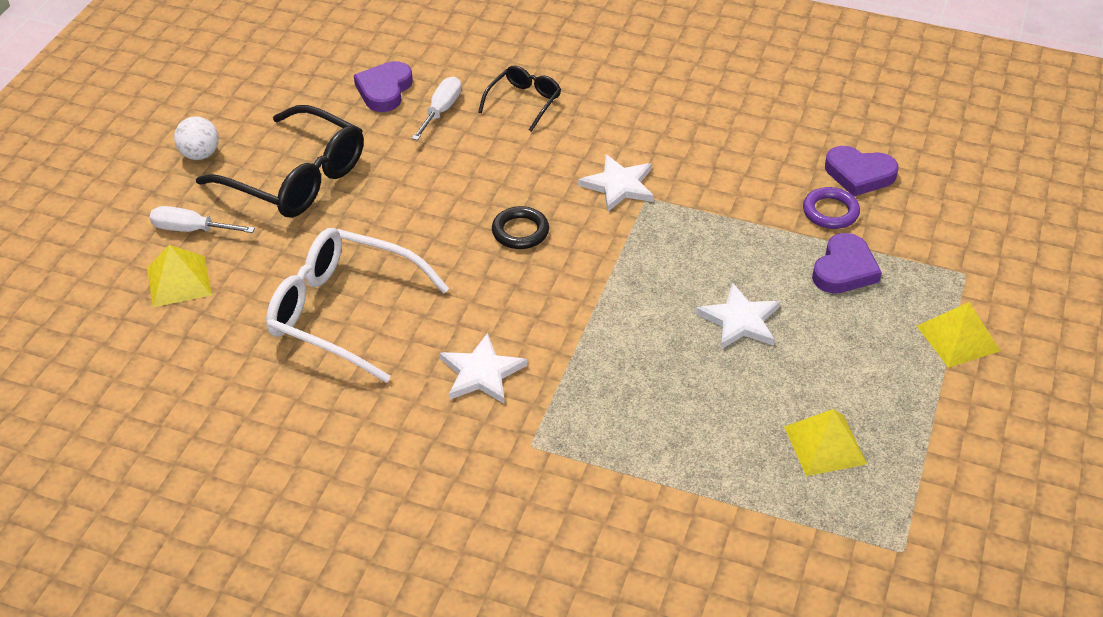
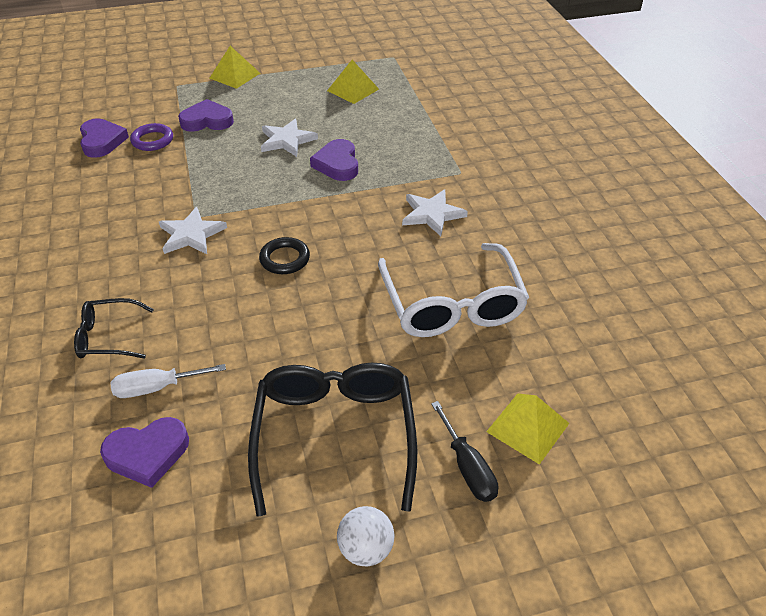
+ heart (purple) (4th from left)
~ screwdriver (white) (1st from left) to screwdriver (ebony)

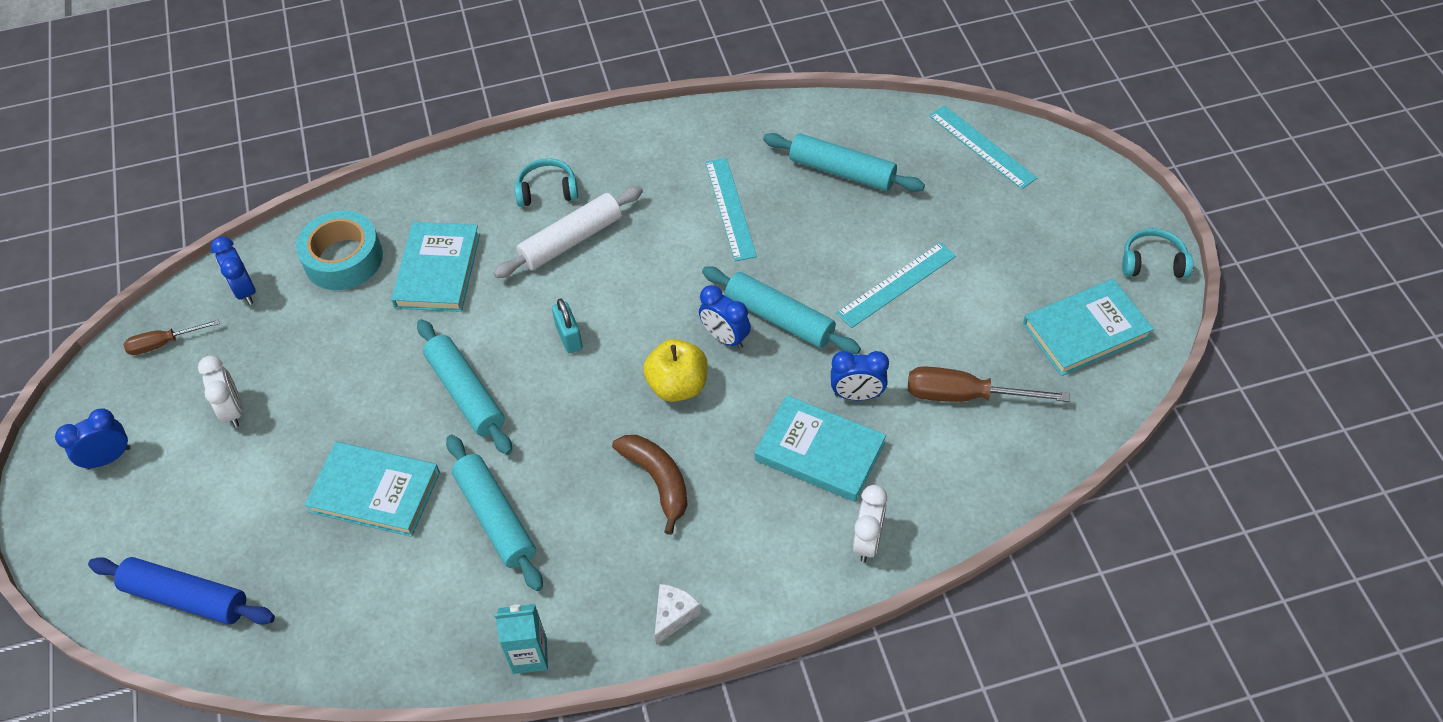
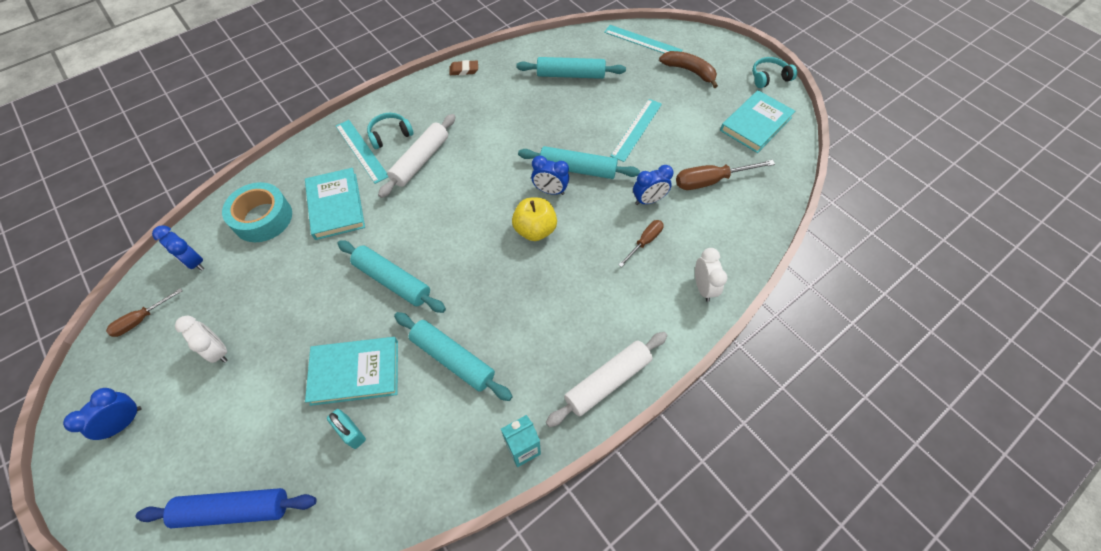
~ small lock (aqua)
~ straightedge (aqua) (1st from left)
+ eraser (russet)
~ piece of cheese (white) to rolling pin (white) (2nd from left)
~ hardcover (aqua) (3rd from left) to screwdriver (russet) (2nd from left)
~ banana fruit (russet)

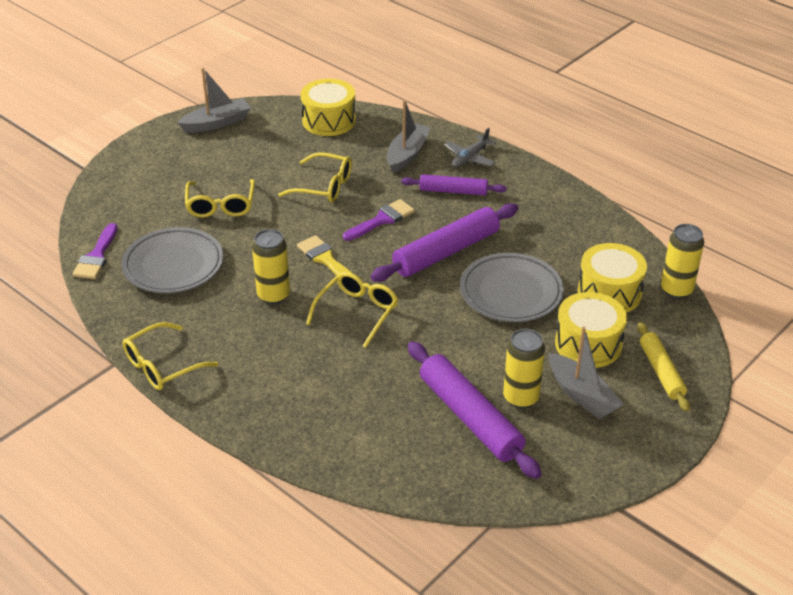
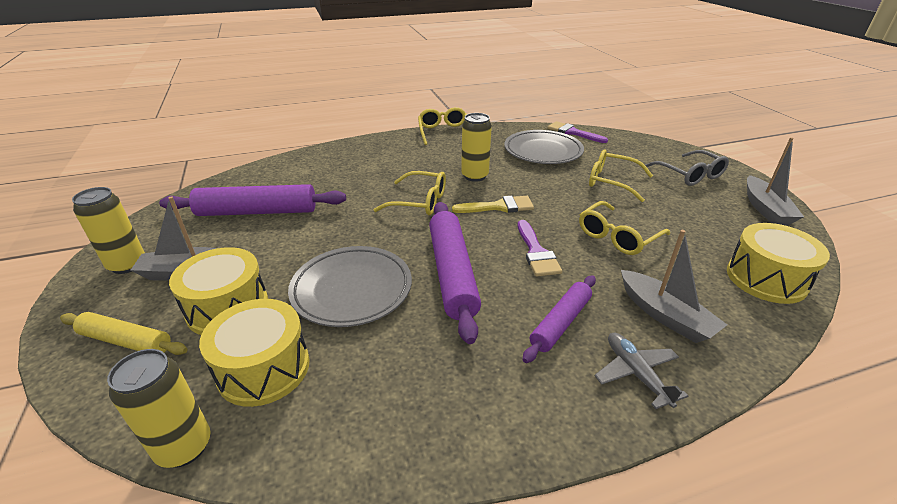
~ soda can (bright yellow) (2nd from left in the first image) to soda can (bright yellow) (1st from left)
~ spectacles (bright yellow) (4th from left in the first image) 45 degrees counterclockwise
+ spectacles (ash-grey)

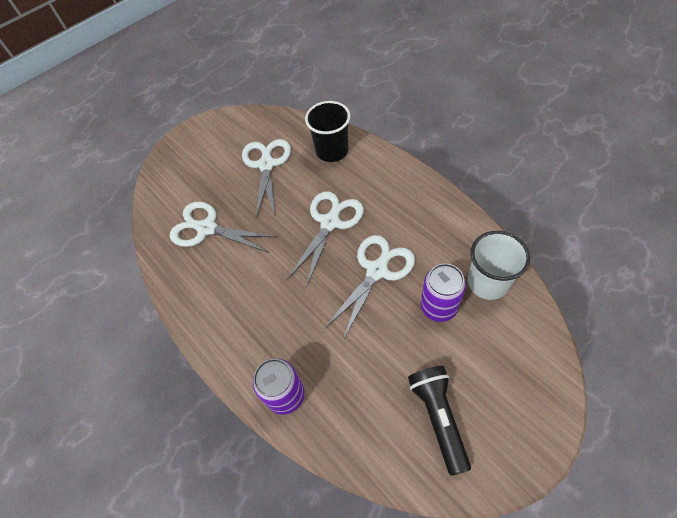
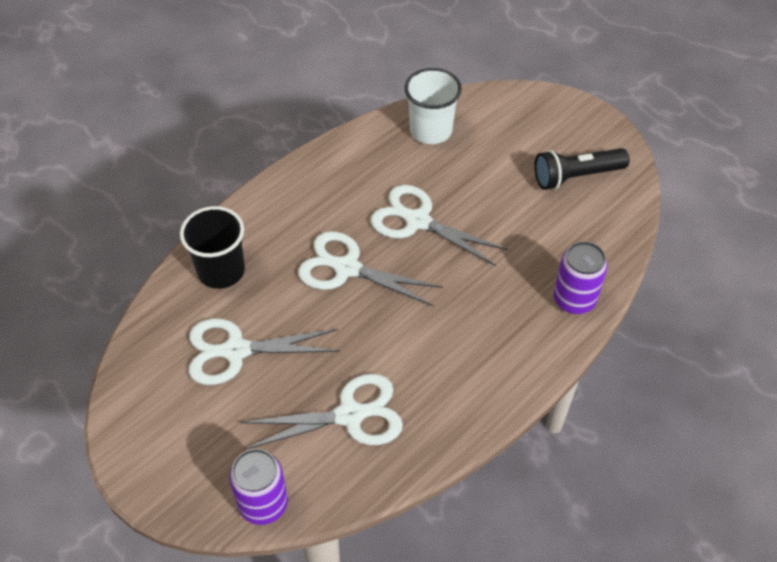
~ soda can (purple) (2nd from left in the first image) to soda can (purple) (1st from left)
~ scissors (white) (1st from left in the first image) 120 degrees counterclockwise

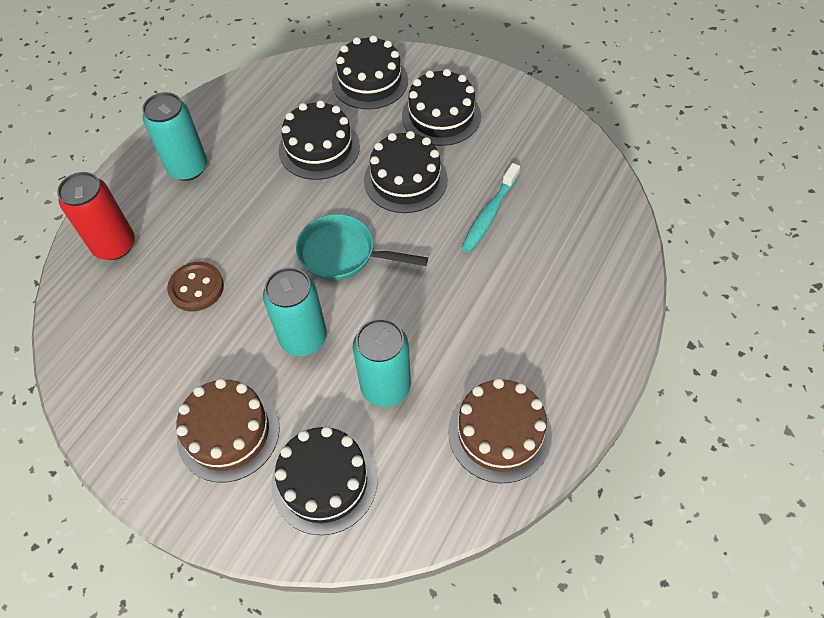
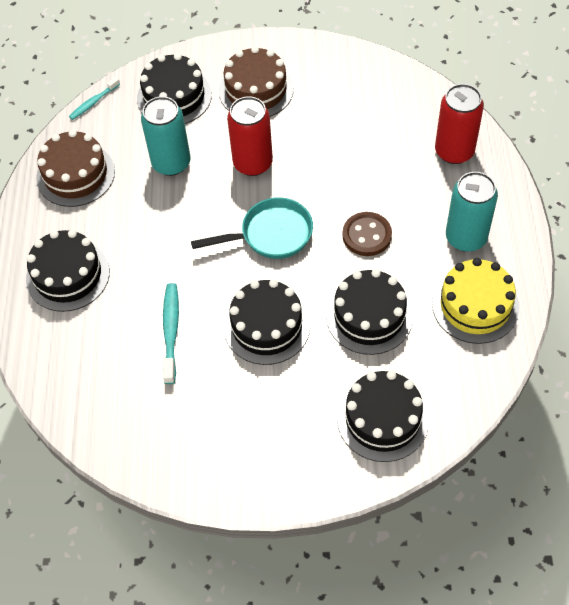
~ layer cake (ebony) (5th from left in the first image) to layer cake (ebony) (1st from left)
+ dental brush (aqua) (1st from left)
~ soda can (aqua) (2nd from left) to soda can (red) (1st from left)
~ sewing button (russet)
+ layer cake (bright yellow)

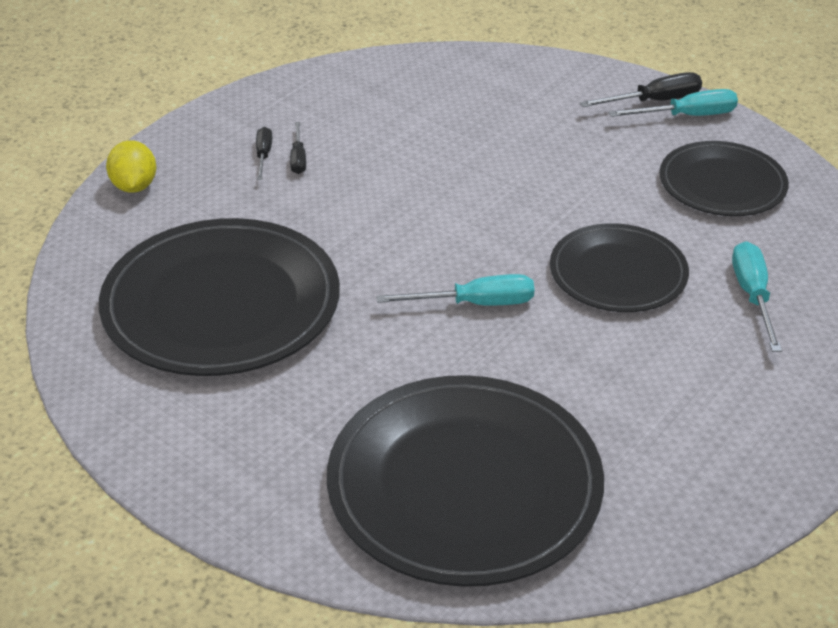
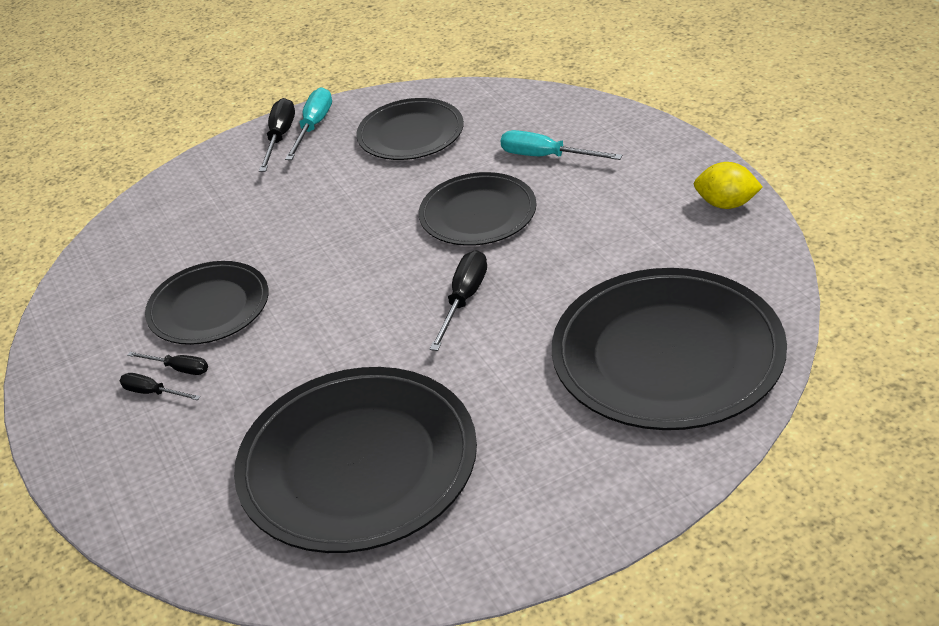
+ dinner plate (ebony) (1st from left)
~ screwdriver (aqua) (1st from left) to screwdriver (ebony) (4th from left)
~ lemon (bright yellow)

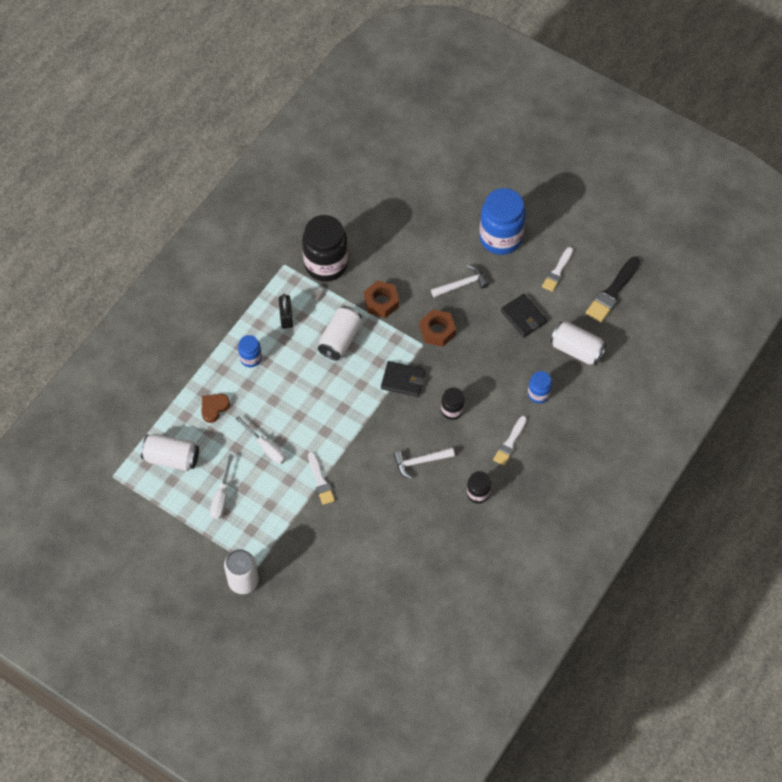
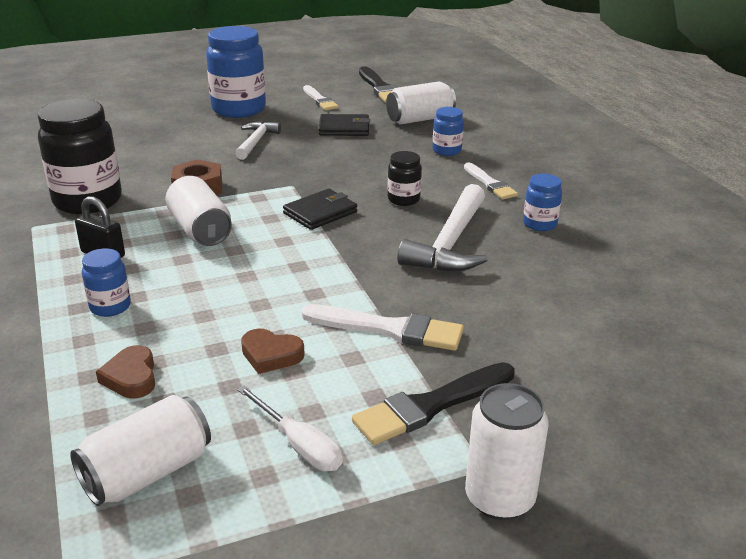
~ screwdriver (white) (2nd from left) to heart (russet) (2nd from left)
~ brush (white) (1st from left in the first image) x1.52
+ brush (ebony) (2nd from left)
~ carpenter's hammer (white) (1st from left in the first image) x1.67
~ jar (ebony) (3rd from left) to jar (cobalt) (4th from left)
- nut (russet) (2nd from left)

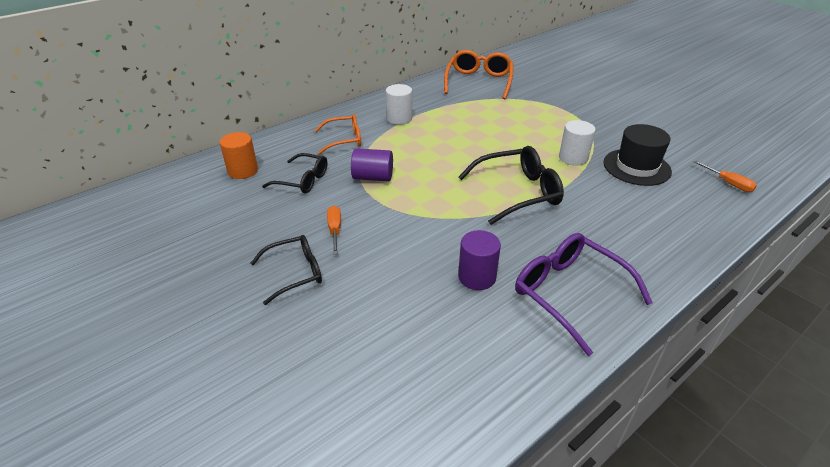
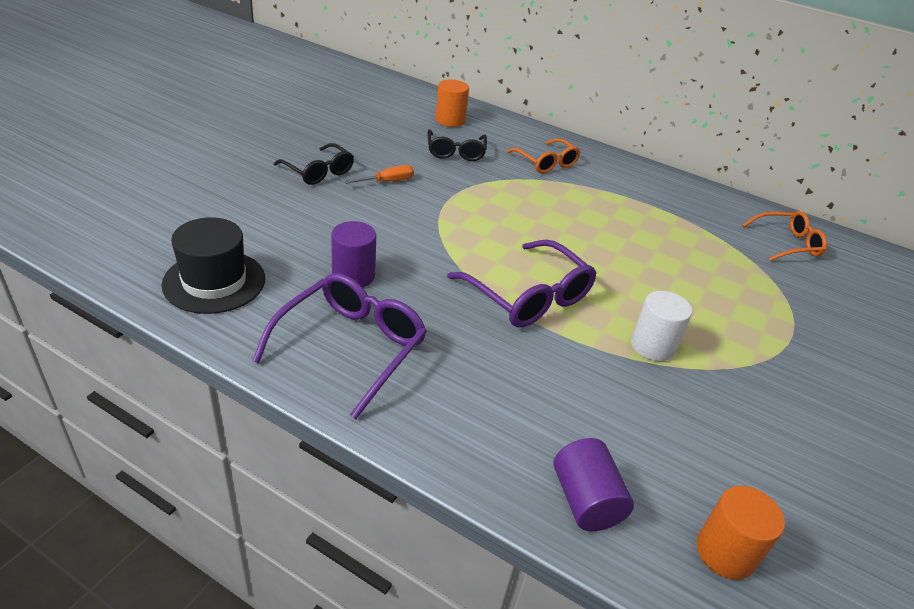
~ hat (ebony)
~ spectacles (ebony) (3rd from left) to spectacles (purple) (2nd from left)
~ cylinder shape (purple) (1st from left in the first image) to cylinder shape (purple) (2nd from left)
~ screwdriver (orange-coloured) (2nd from left) to cylinder shape (orange-coloured) (2nd from left)
~ spectacles (orange-coloured) (2nd from left) x0.65
- cylinder shape (white) (1st from left)

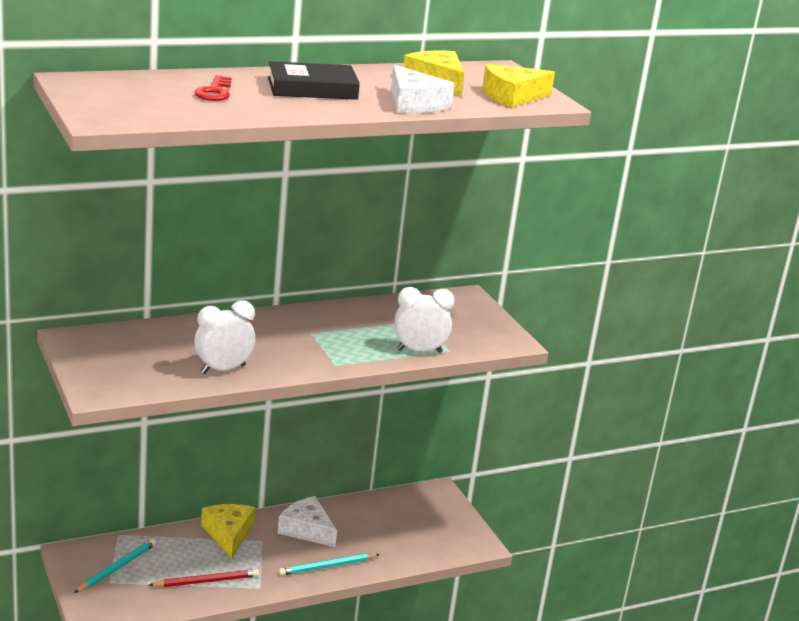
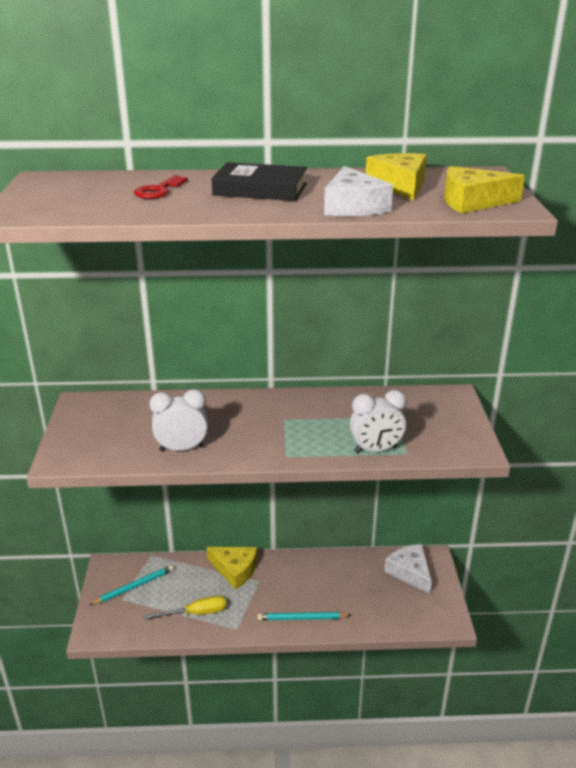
~ lead pencil (red) to screwdriver (bright yellow)
~ piece of cheese (bright yellow) (1st from left) 105 degrees clockwise
~ alarm clock (white) (2nd from left) 150 degrees clockwise
~ piece of cheese (white) (1st from left in the first image) to piece of cheese (white) (2nd from left)

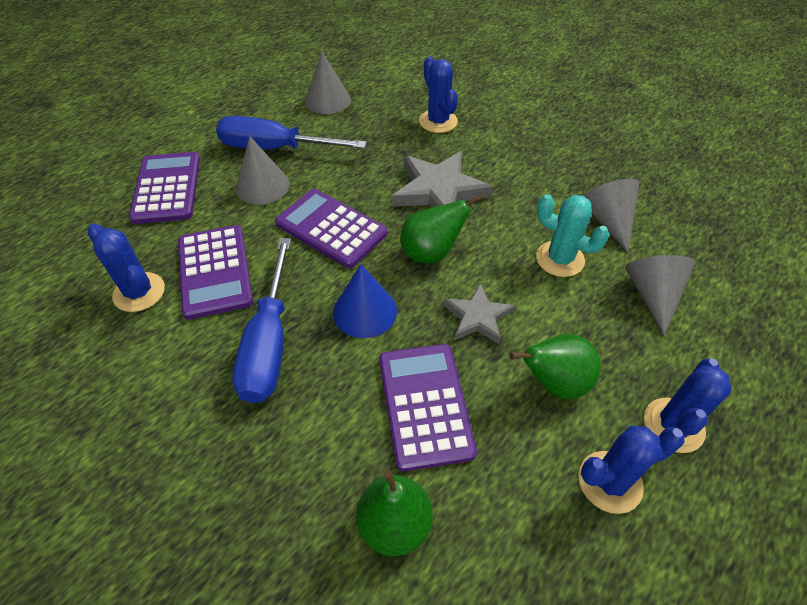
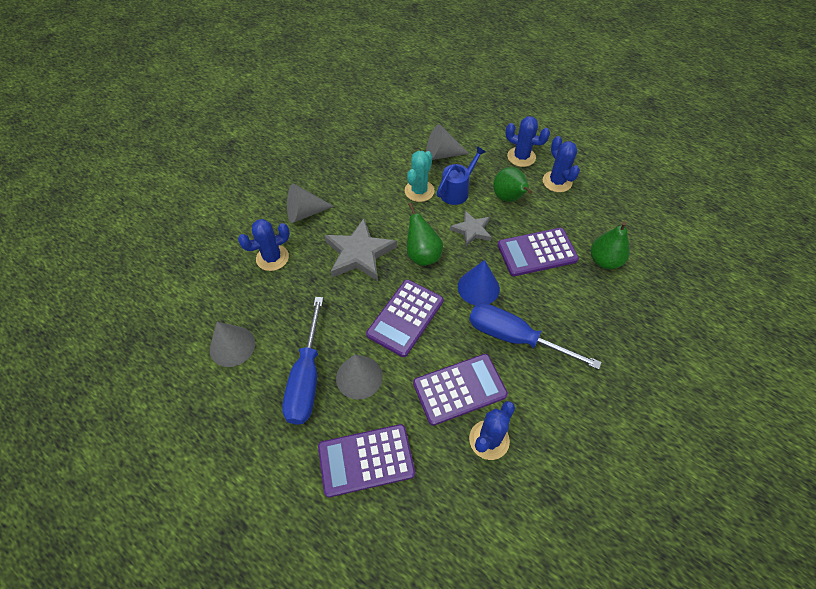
~ cone shape (ash-grey) (3rd from left in the first image) to cone shape (ash-grey) (2nd from left)
+ watering can (cobalt)
~ screwdriver (cobalt) (1st from left in the first image) 150 degrees counterclockwise

